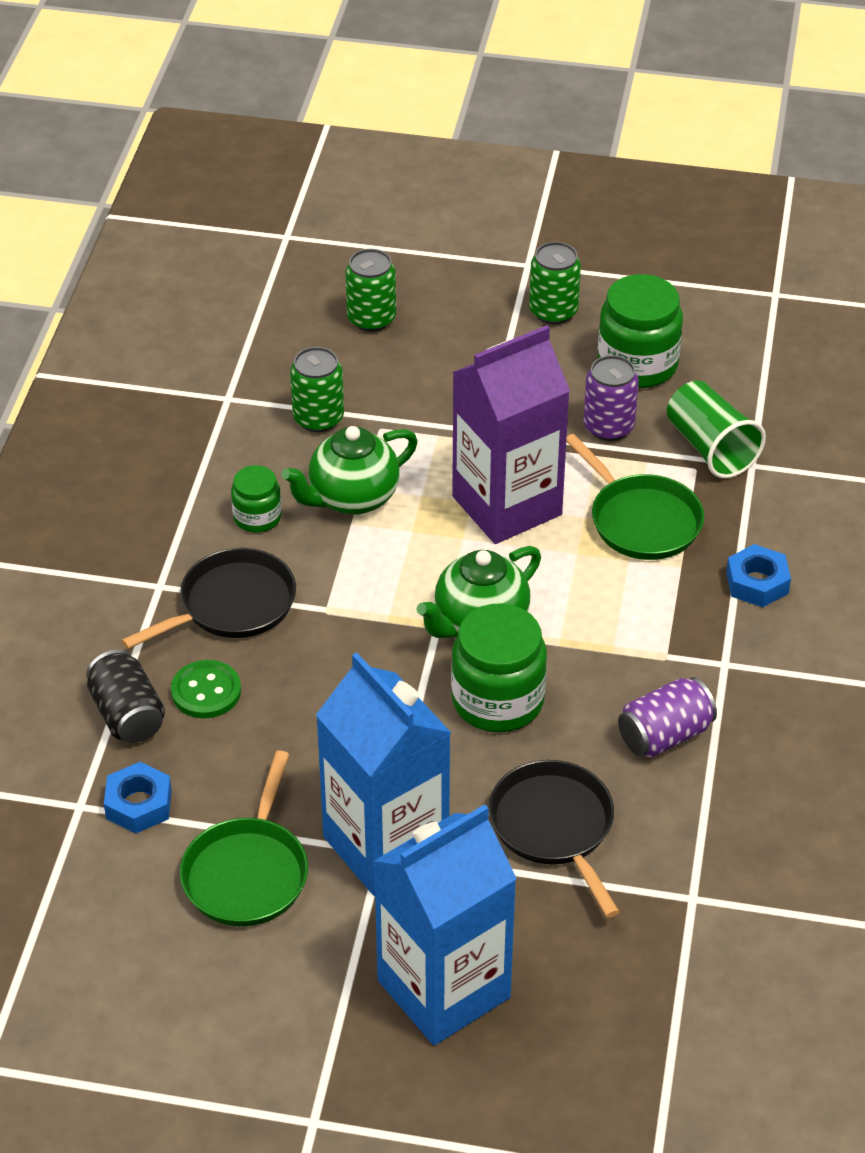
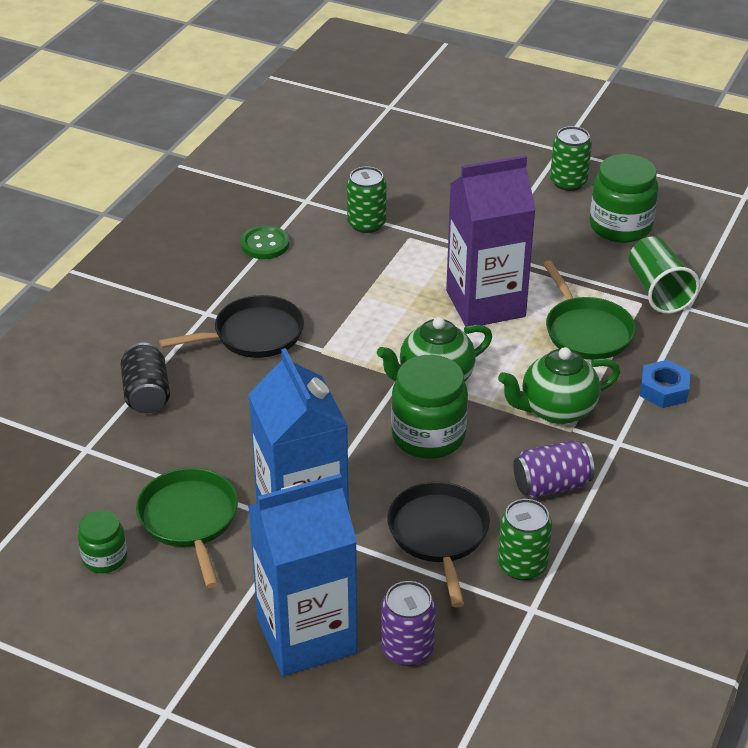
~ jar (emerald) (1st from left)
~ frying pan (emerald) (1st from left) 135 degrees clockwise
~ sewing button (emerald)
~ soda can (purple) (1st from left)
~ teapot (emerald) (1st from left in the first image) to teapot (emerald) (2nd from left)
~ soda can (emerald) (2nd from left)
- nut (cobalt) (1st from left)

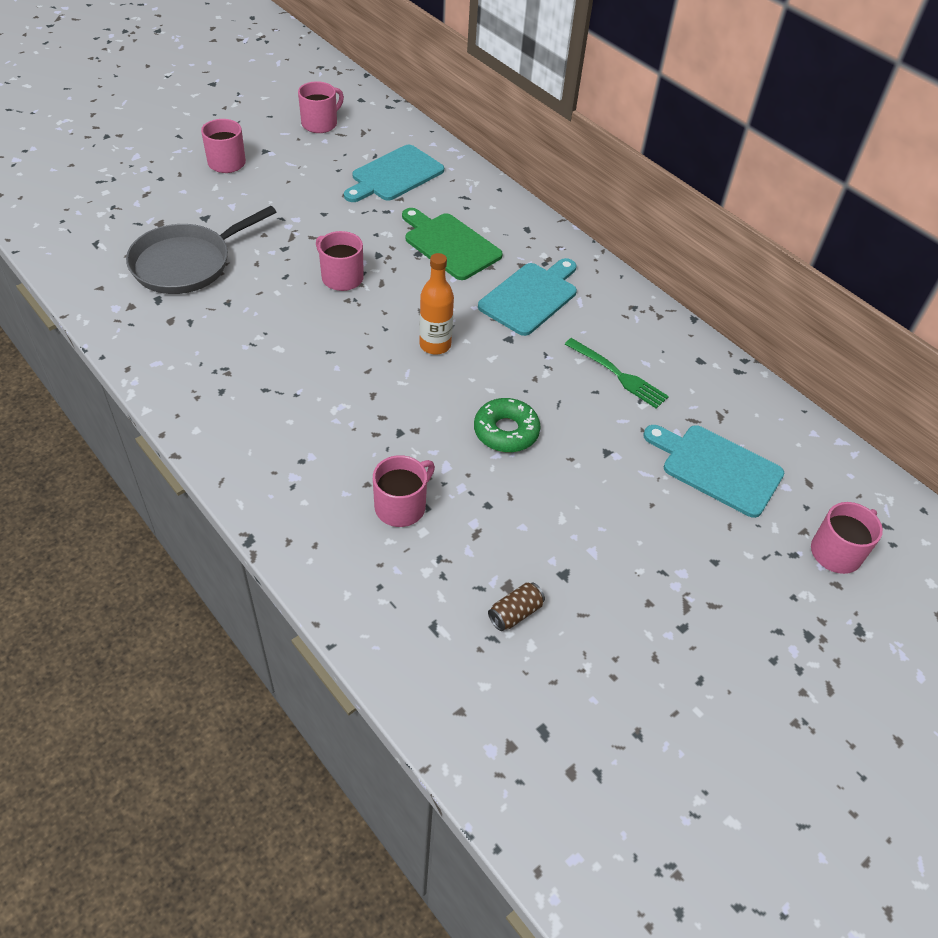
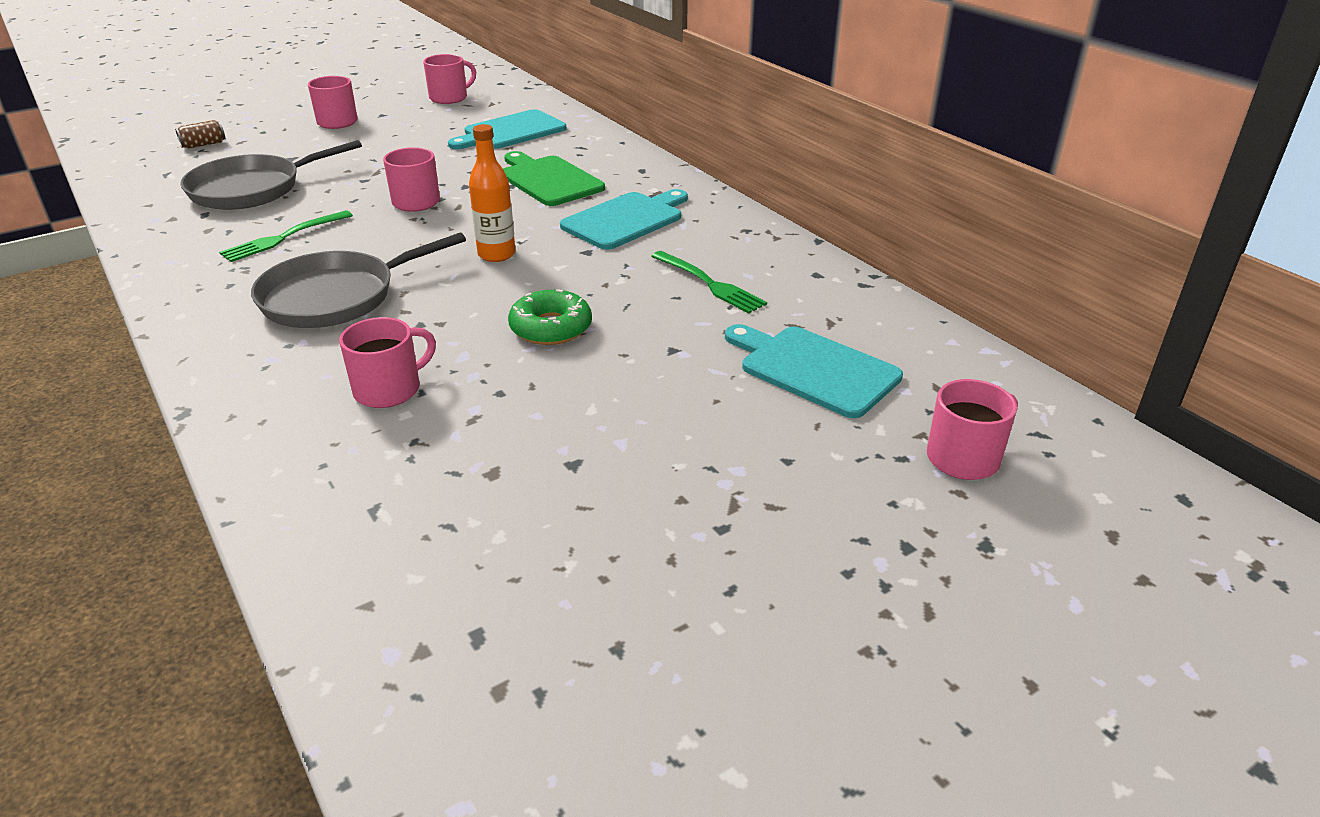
~ soda can (russet)
+ fork (emerald) (1st from left)
+ frying pan (ash-grey) (2nd from left)

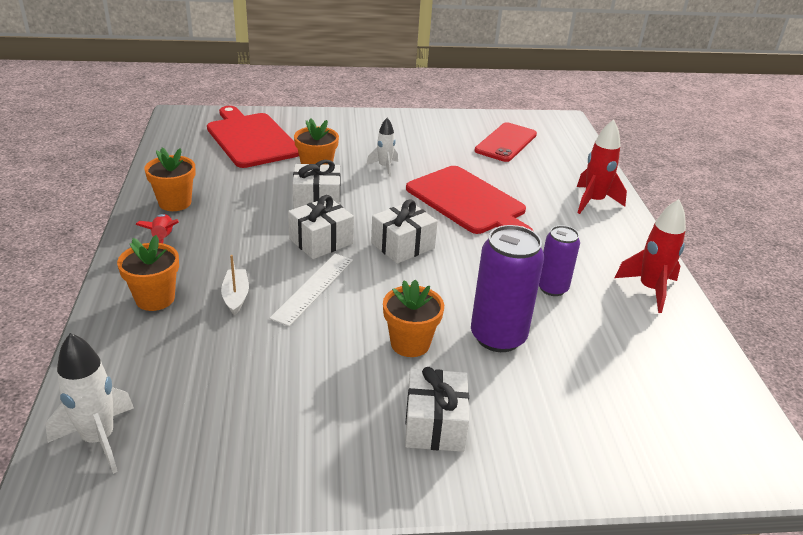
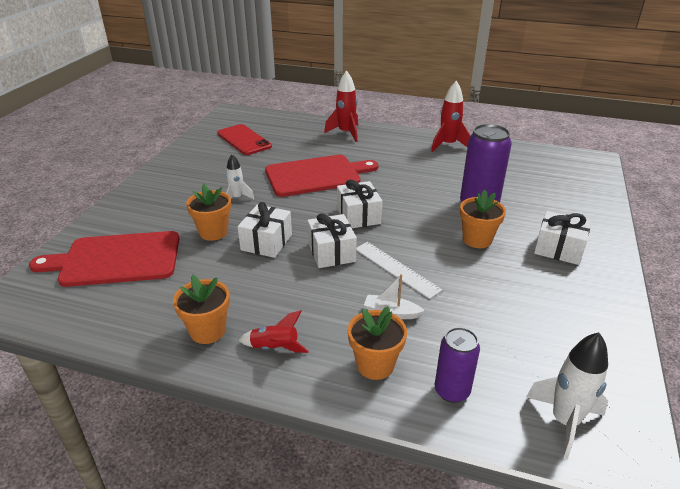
~ soda can (purple) (2nd from left in the first image) to soda can (purple) (1st from left)

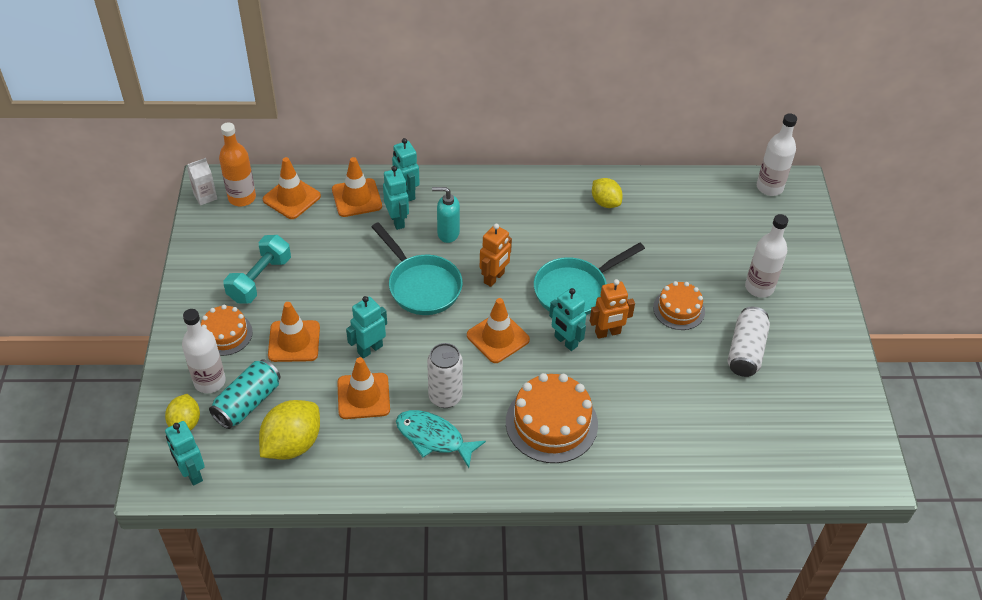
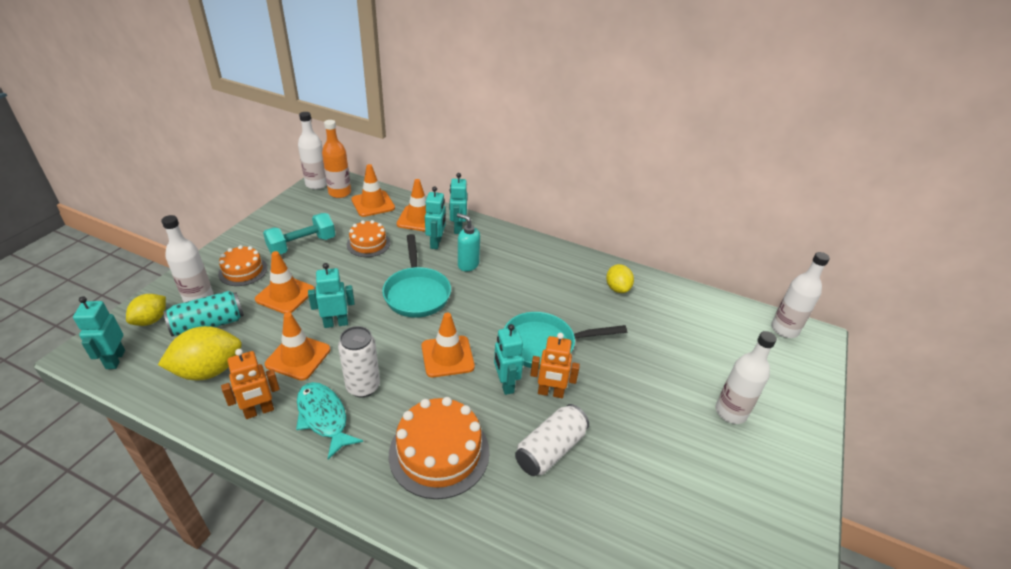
~ robot figure (orange-coloured) (1st from left)
~ milk carton (white) to bottle (white) (2nd from left)
~ layer cake (orange-coloured) (3rd from left in the first image) to layer cake (orange-coloured) (2nd from left)
~ soda can (white) (2nd from left)

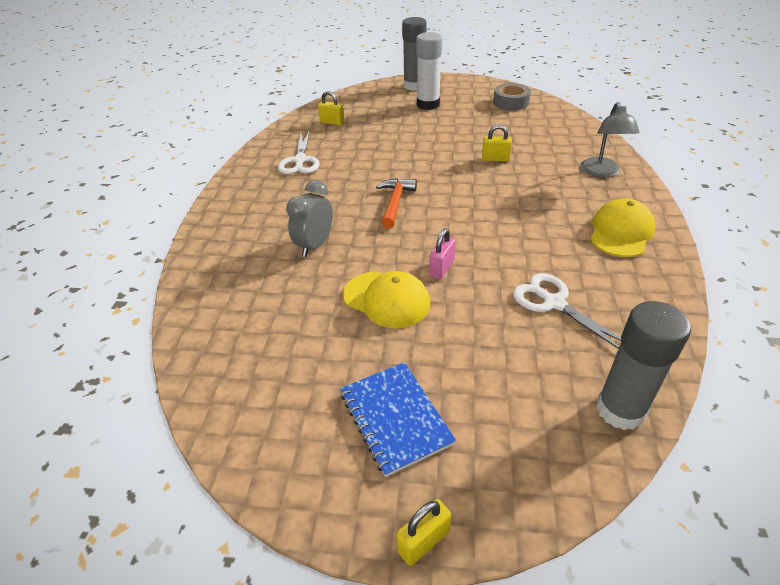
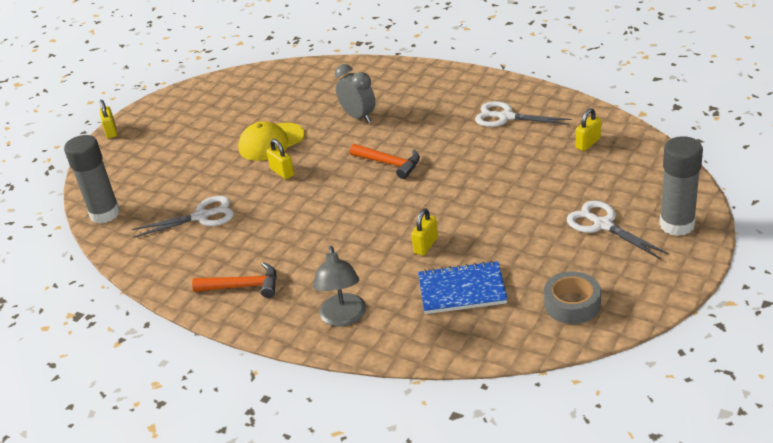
~ baseball cap (bright yellow) (2nd from left) to carpenter's hammer (orange-coloured) (1st from left)
~ small lock (rose-pink) to small lock (bright yellow) (2nd from left)
~ lamp (ash-grey) 120 degrees counterclockwise
~ exercise book (cobalt)
~ stick of glue (white) to scissors (white) (3rd from left)

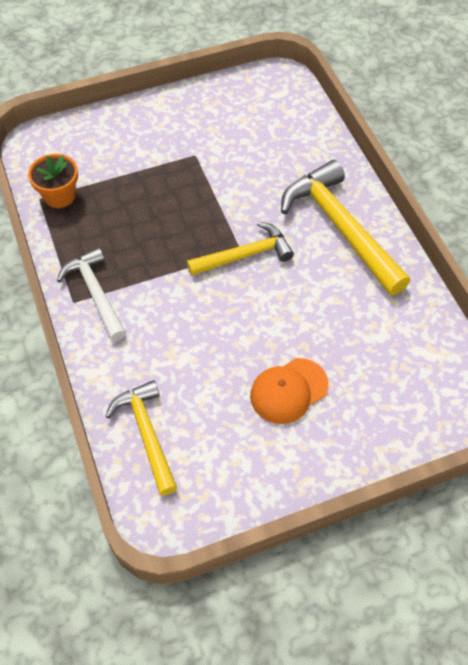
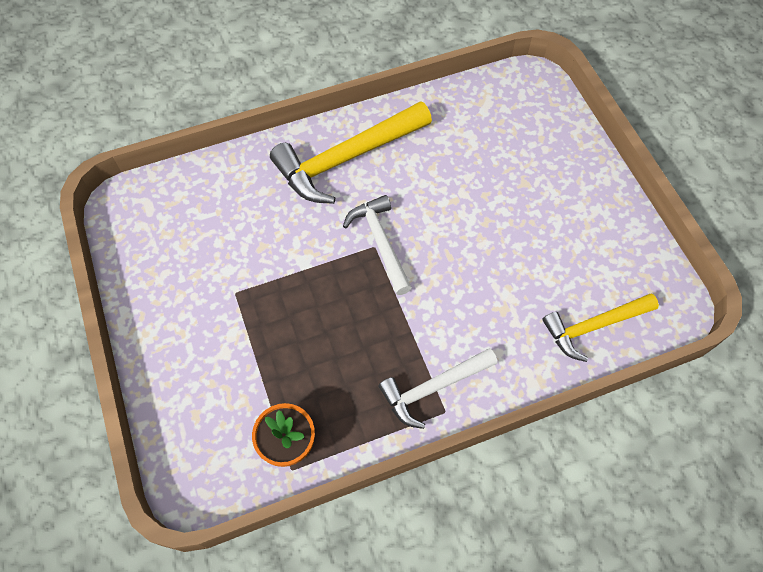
~ carpenter's hammer (bright yellow) (2nd from left) to carpenter's hammer (white) (1st from left)
- baseball cap (orange-coloured)

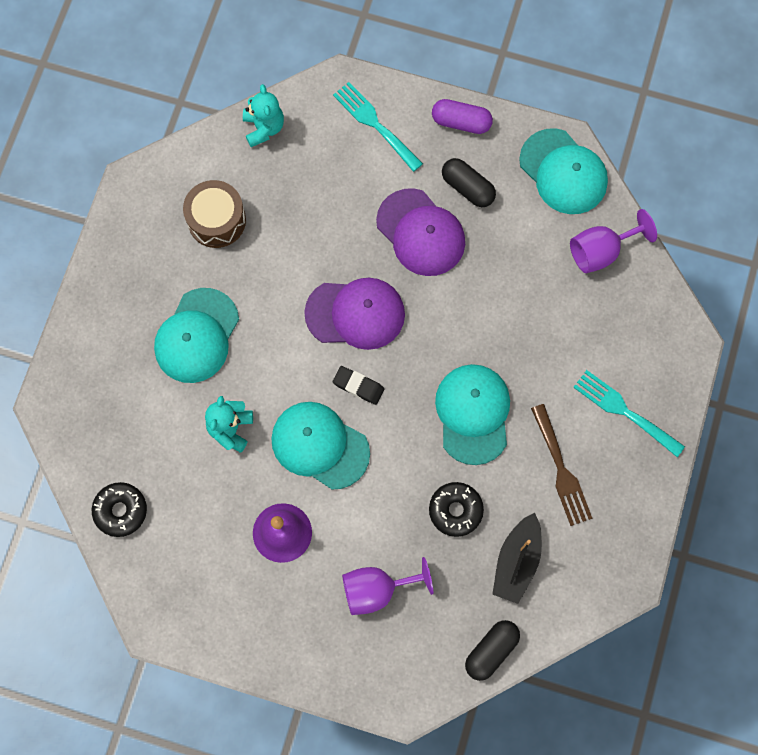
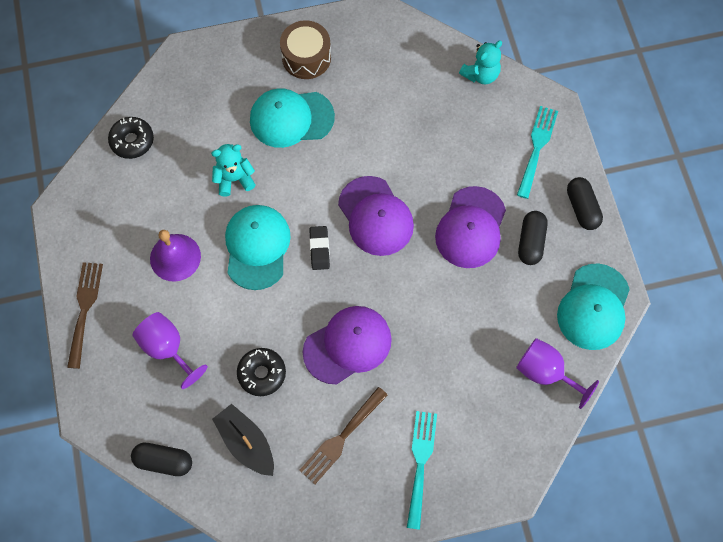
+ fork (russet) (1st from left)
~ boat (ebony) 60 degrees clockwise
~ toy drum (russet)
~ baseball cap (aqua) (3rd from left) to baseball cap (purple) (1st from left)
~ capsule (purple) to capsule (ebony) (3rd from left)

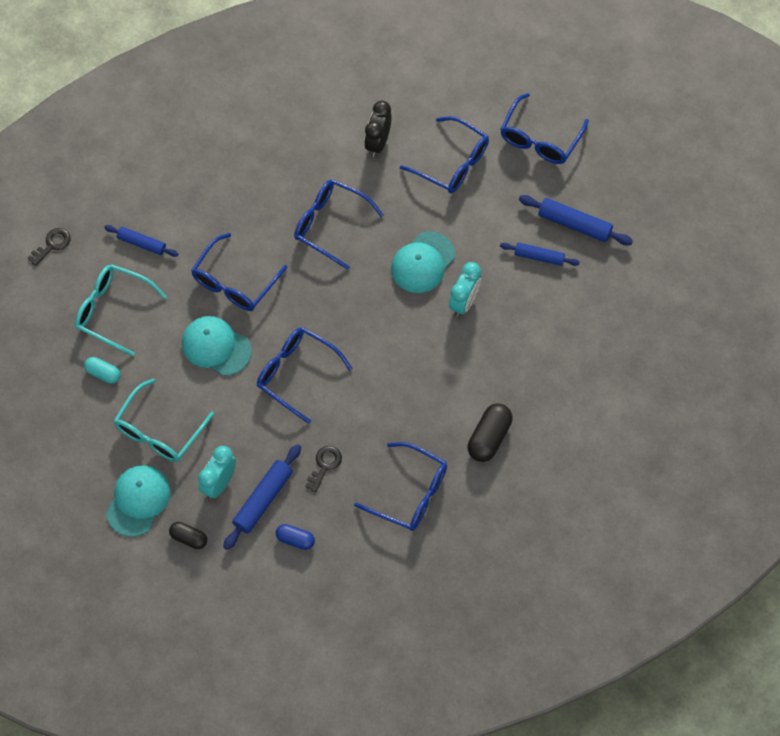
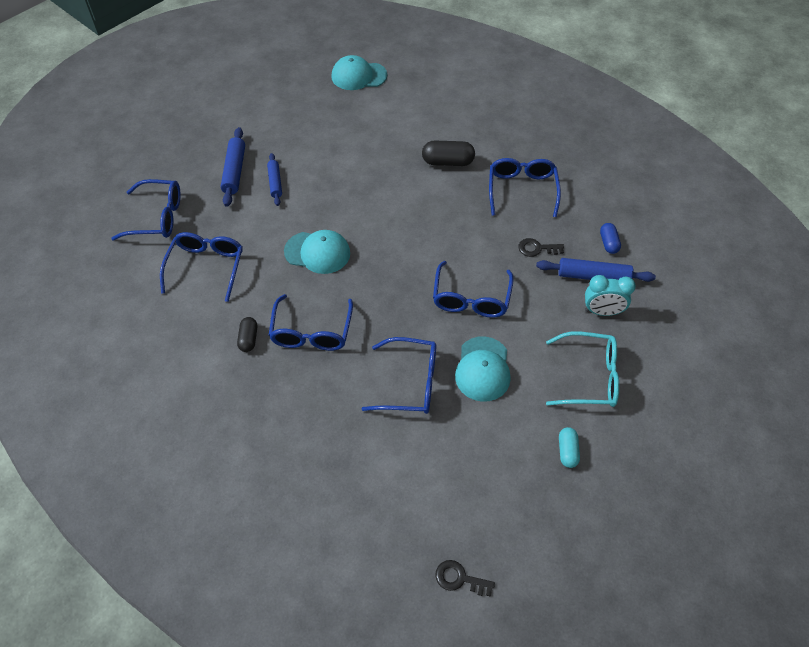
~ capsule (ebony) (1st from left)
~ baseball cap (aqua) (1st from left in the first image) to baseball cap (aqua) (2nd from left)
- spectacles (aqua) (1st from left)
- rolling pin (cobalt) (1st from left)
- alarm clock (ebony)
- alarm clock (aqua) (2nd from left)

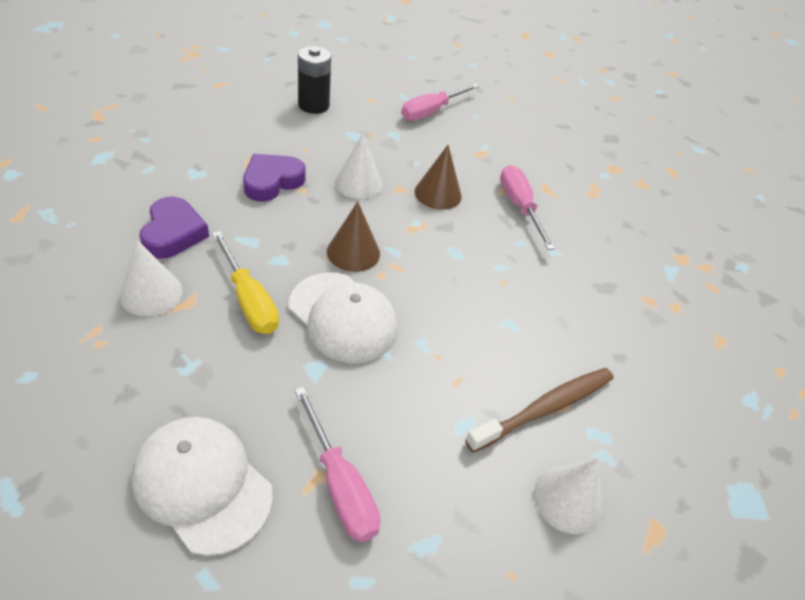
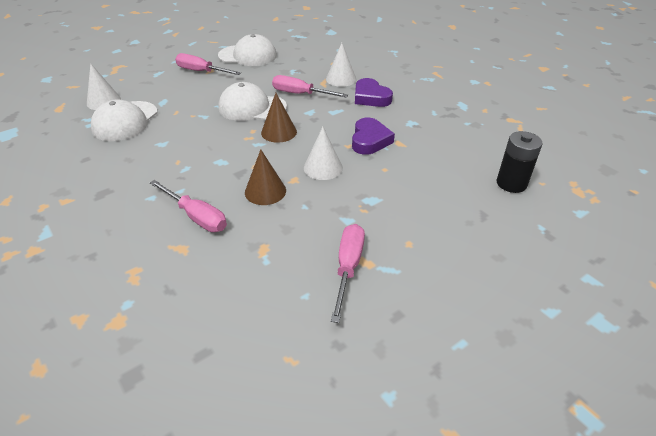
~ dental brush (russet) to baseball cap (white) (1st from left)
~ screwdriver (bright yellow) to screwdriver (rose-pink) (3rd from left)
~ AA battery (ebony)

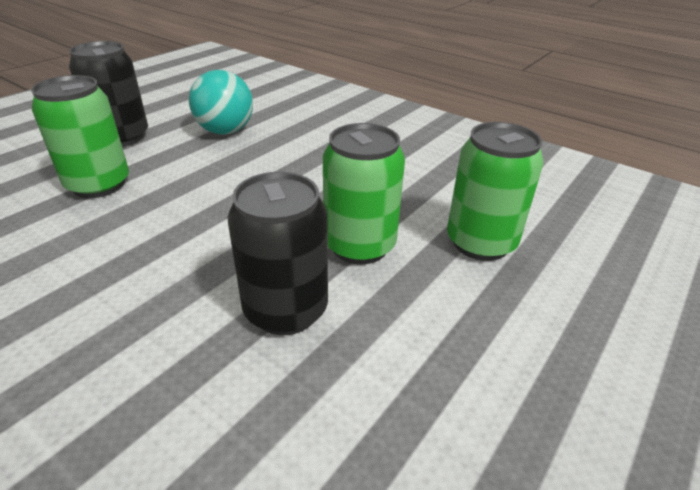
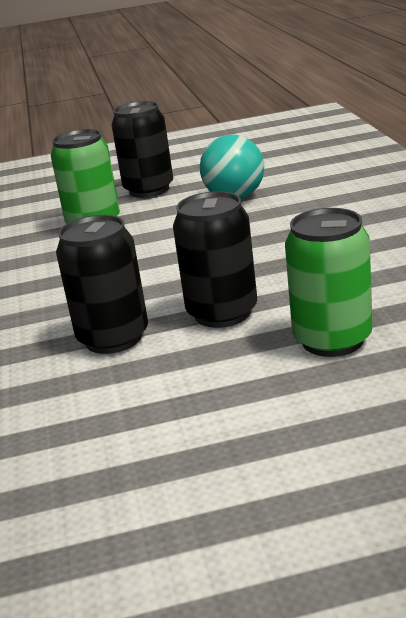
~ soda can (emerald) (2nd from left) to soda can (ebony) (3rd from left)

